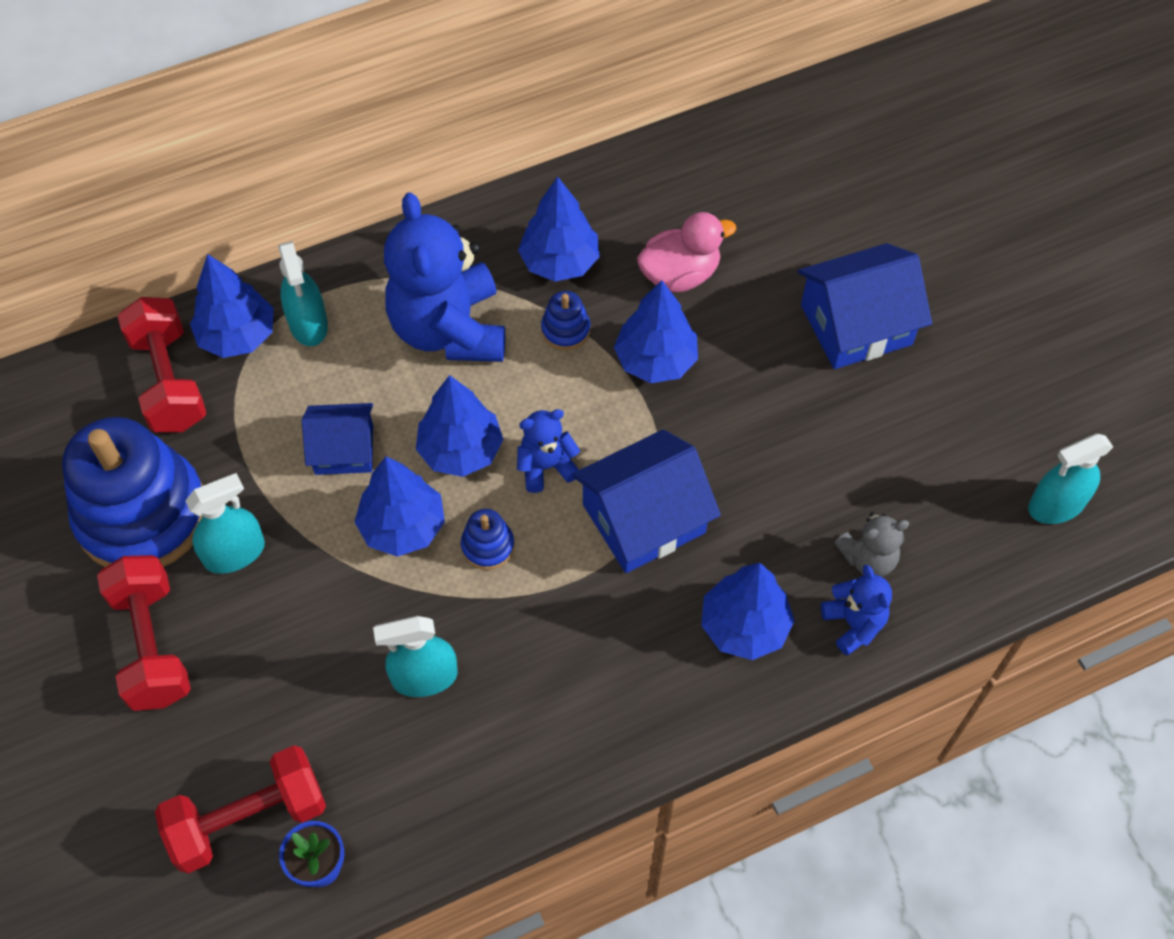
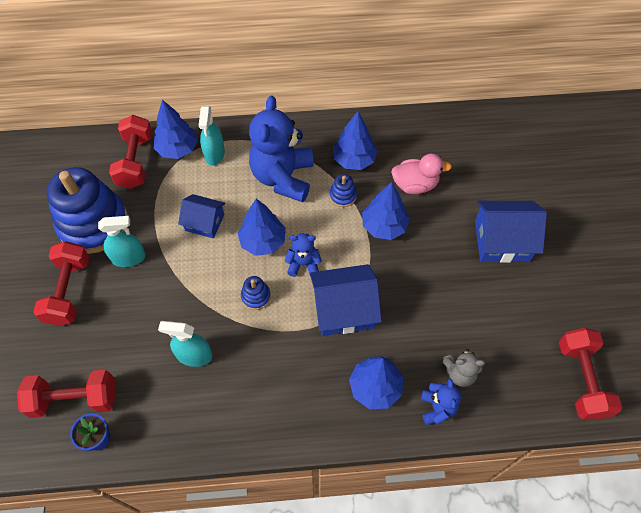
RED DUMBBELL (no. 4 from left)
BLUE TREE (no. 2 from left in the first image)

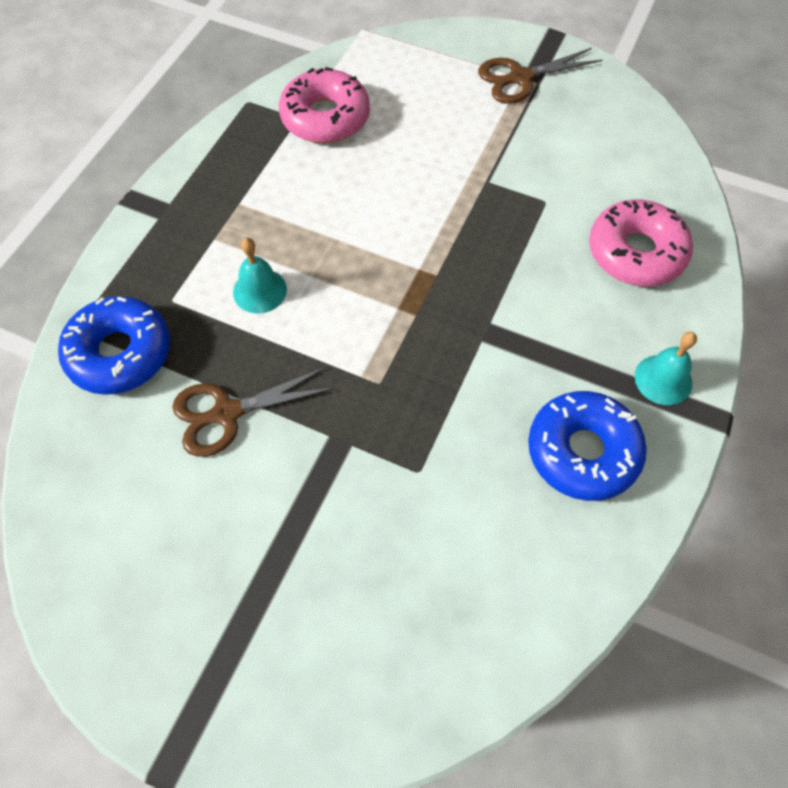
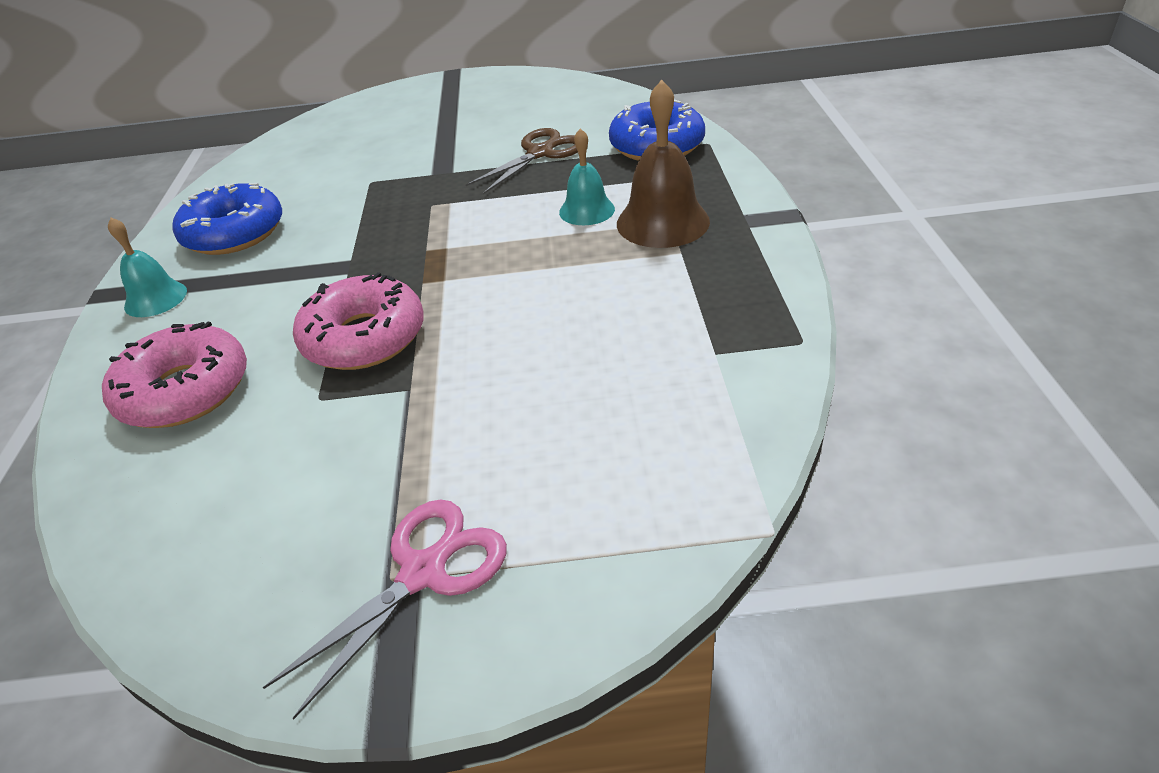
PINK SCISSORS
PINK DONUT (no. 2 from left)
BROWN BELL

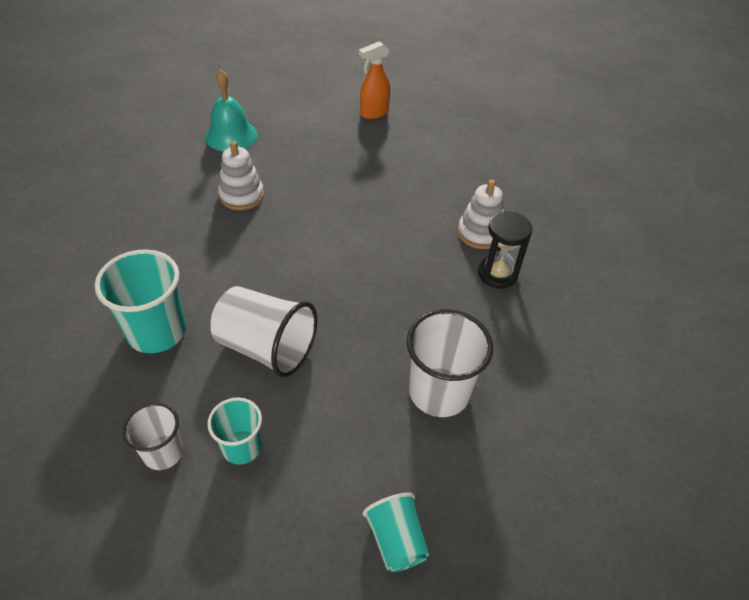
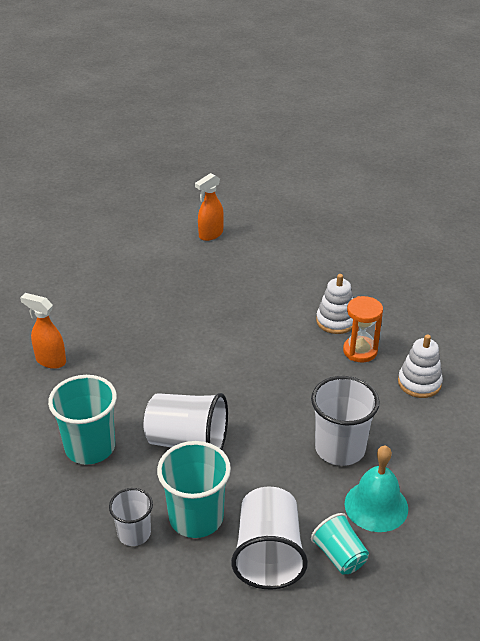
ORANGE SPRAY BOTTLE (no. 1 from left)
TURQUOISE CUP (no. 2 from left)
WHITE CUP (no. 3 from left)
ORANGE HOURGLASS
TURQUOISE BELL
WHITE STACKING TOY (no. 2 from left)

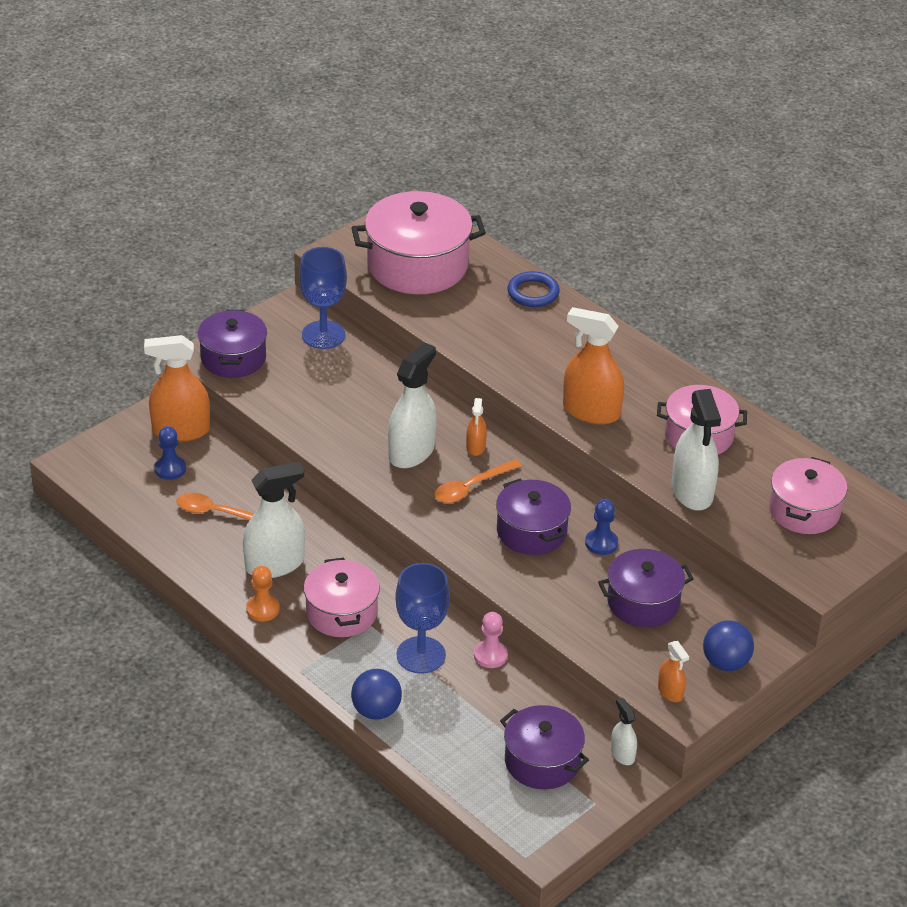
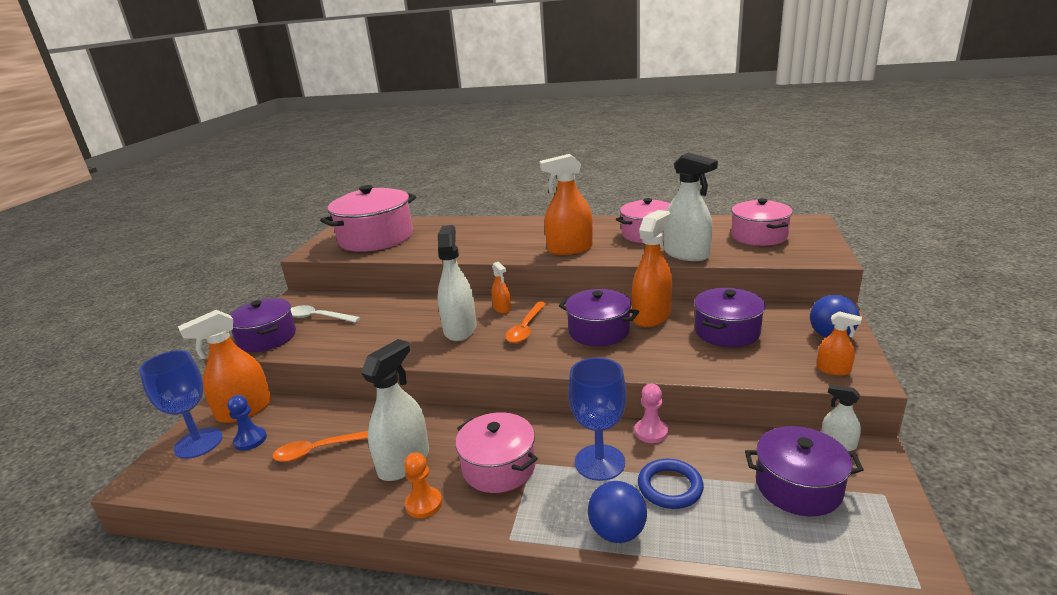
BLUE GOBLET (no. 1 from left)
WHITE SPOON
ORANGE SPRAY BOTTLE (no. 4 from left)
BLUE RING

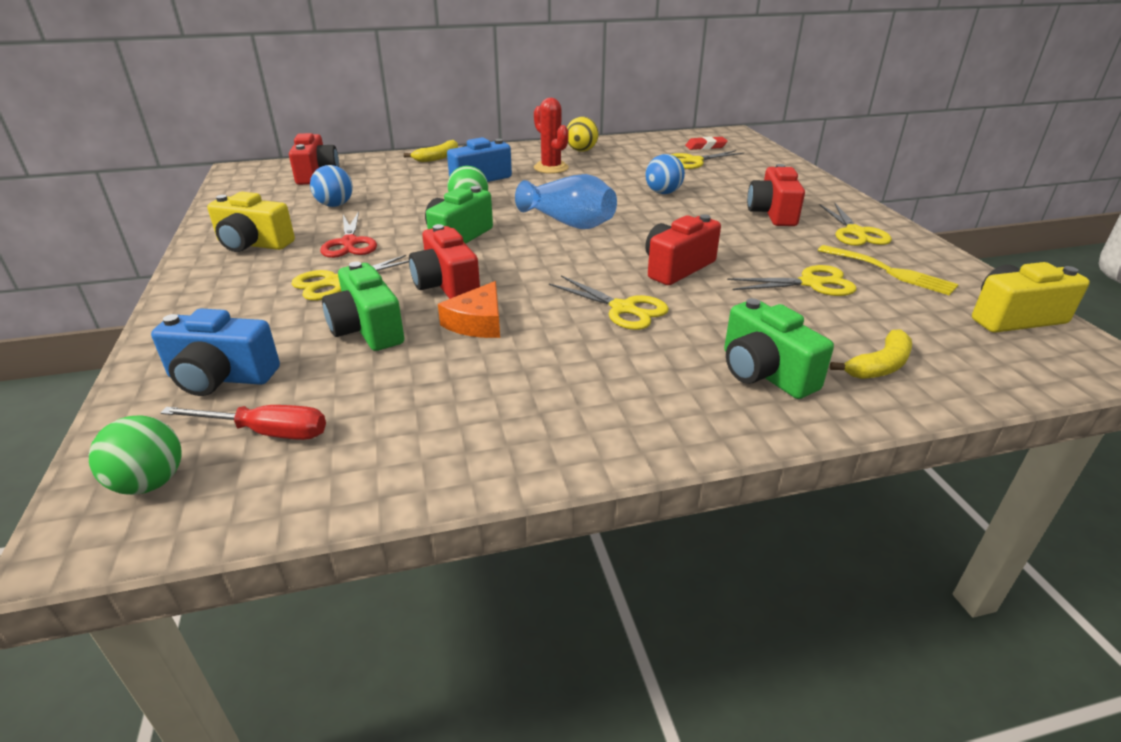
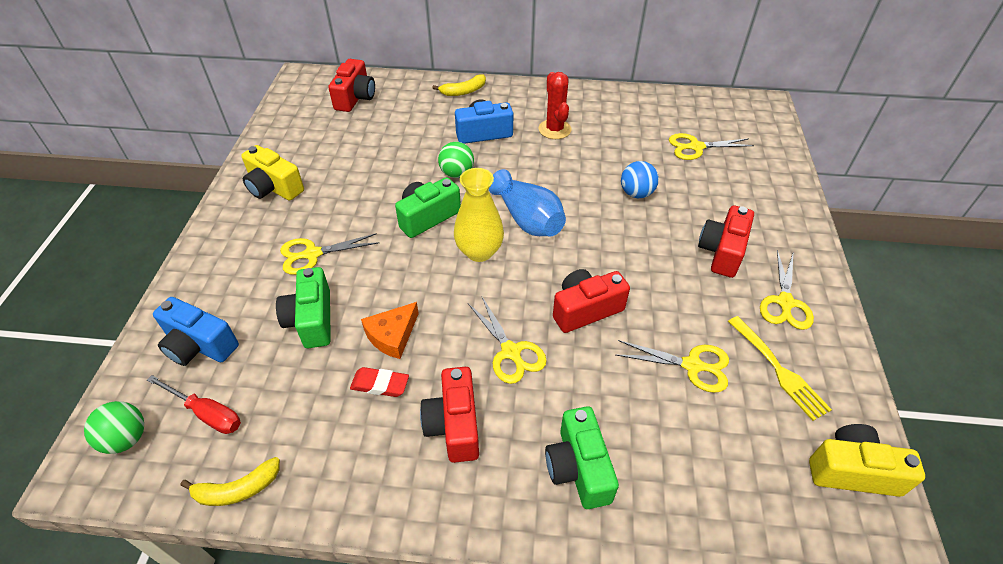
YELLOW BANANA (no. 1 from left)
RED ERASER
RED CAMERA (no. 2 from left)
YELLOW VASE
BLUE BALL (no. 1 from left in the first image)
RED SCISSORS
YELLOW BALL

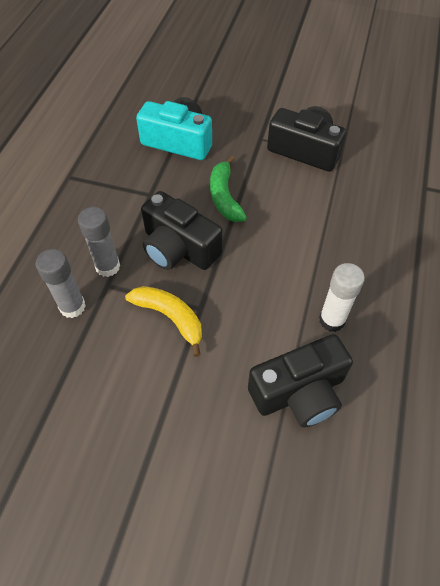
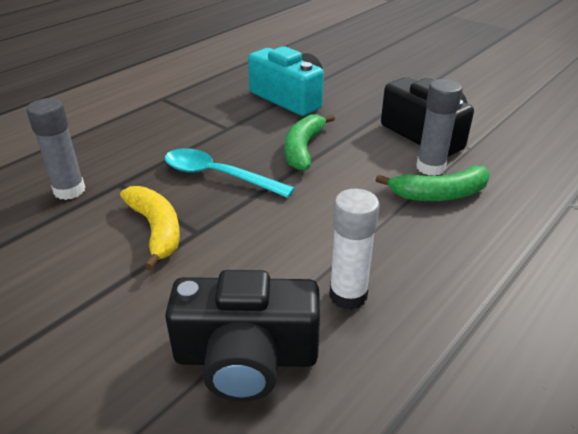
TURQUOISE SPOON
GREEN BANANA (no. 2 from left)
GREY GLUE STICK (no. 2 from left)

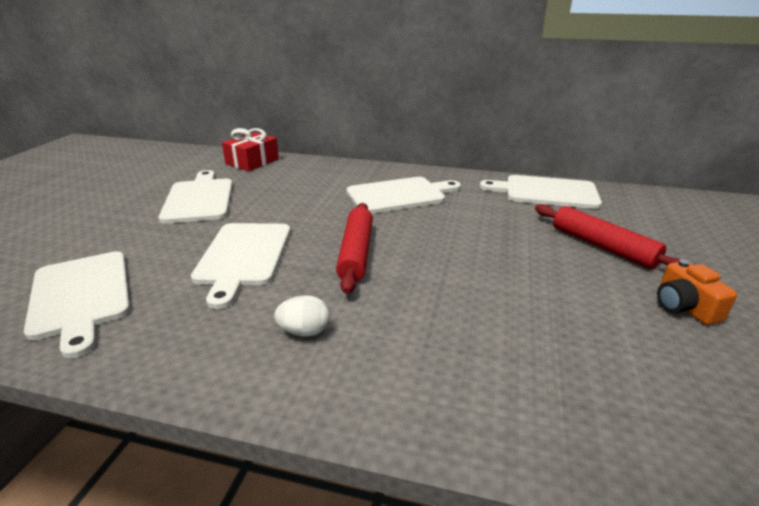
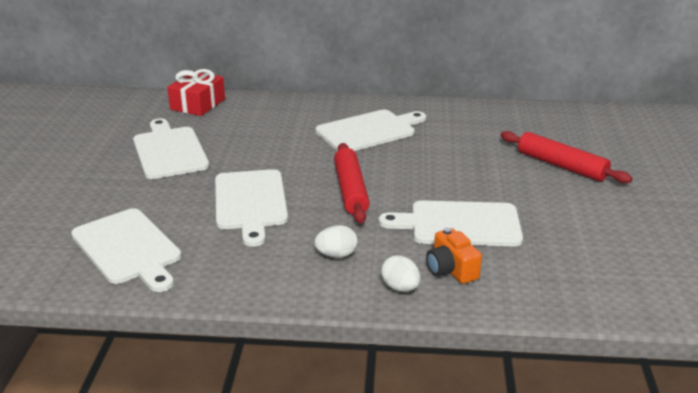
WHITE CUTTING BOARD (no. 5 from left)
WHITE EGG (no. 2 from left)
ORANGE CAMERA

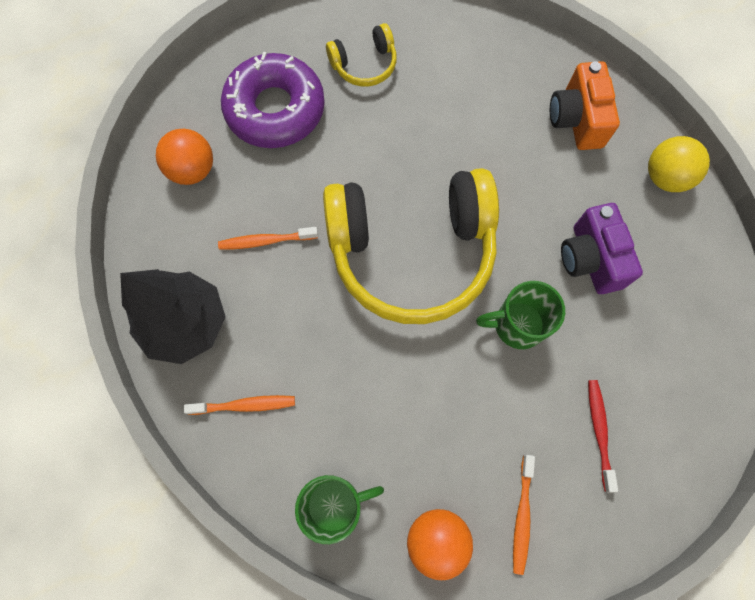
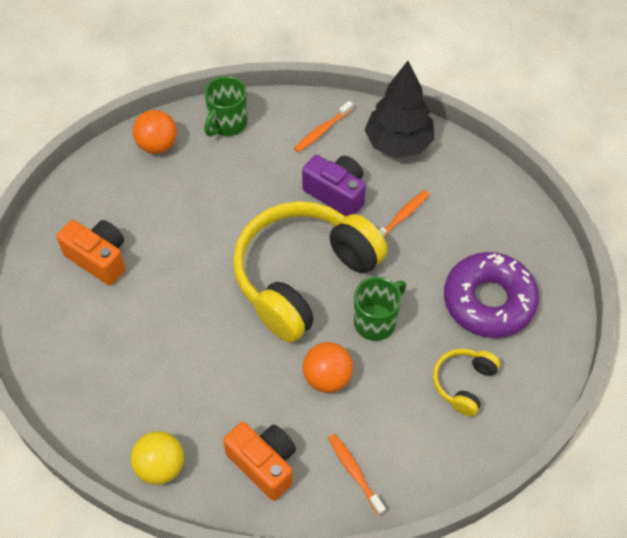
ORANGE CAMERA (no. 1 from left)
PURPLE CAMERA
ORANGE BALL (no. 2 from left)
ORANGE TOOTHBRUSH (no. 2 from left)
GREEN MUG (no. 2 from left)

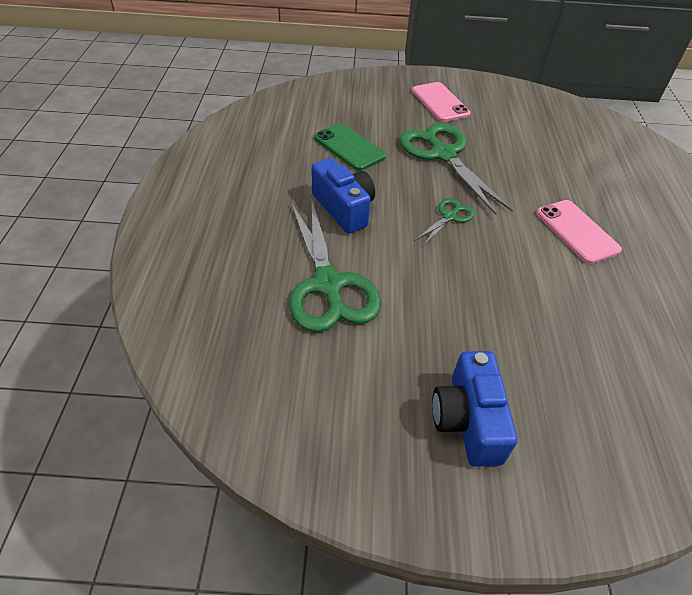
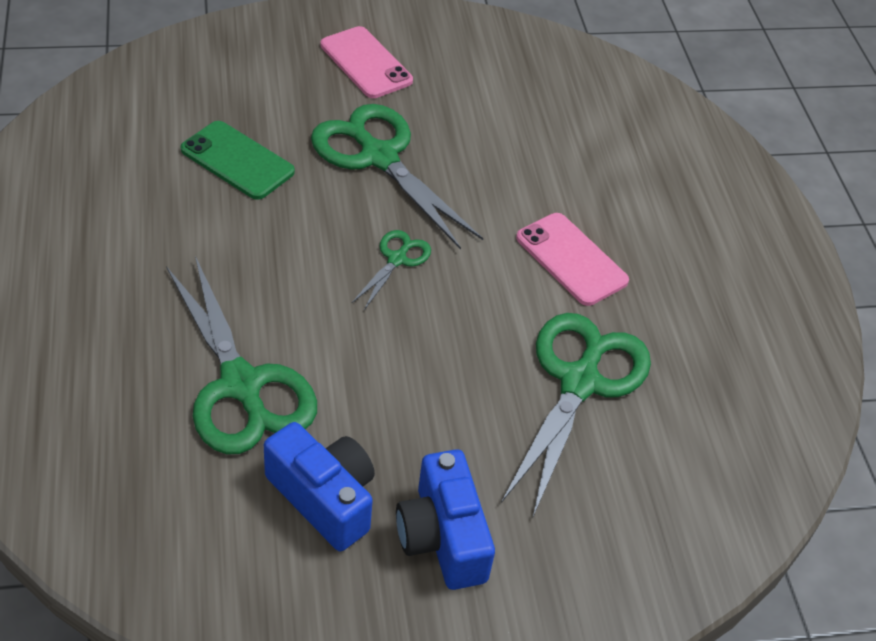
BLUE CAMERA (no. 1 from left)
GREEN SCISSORS (no. 4 from left)

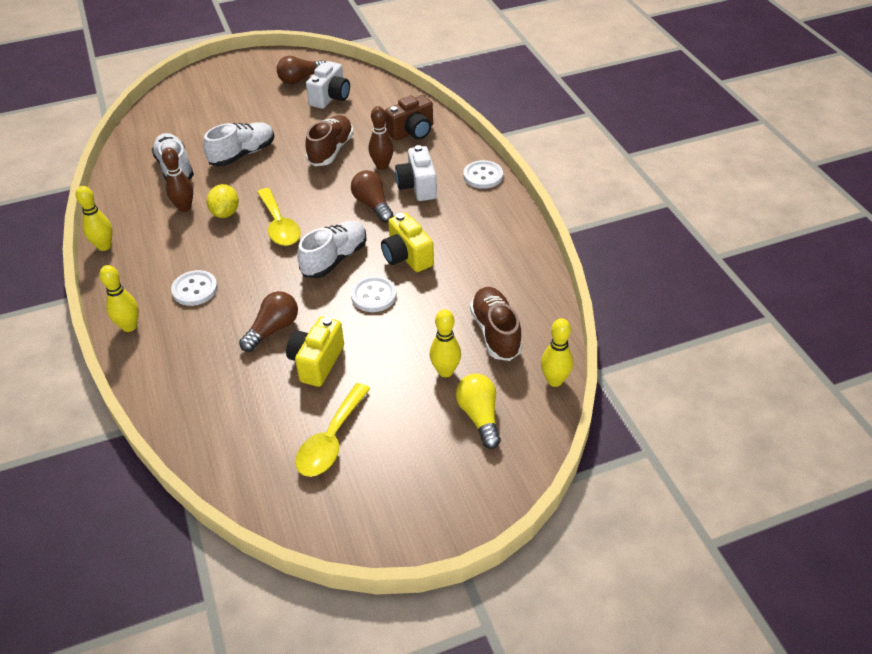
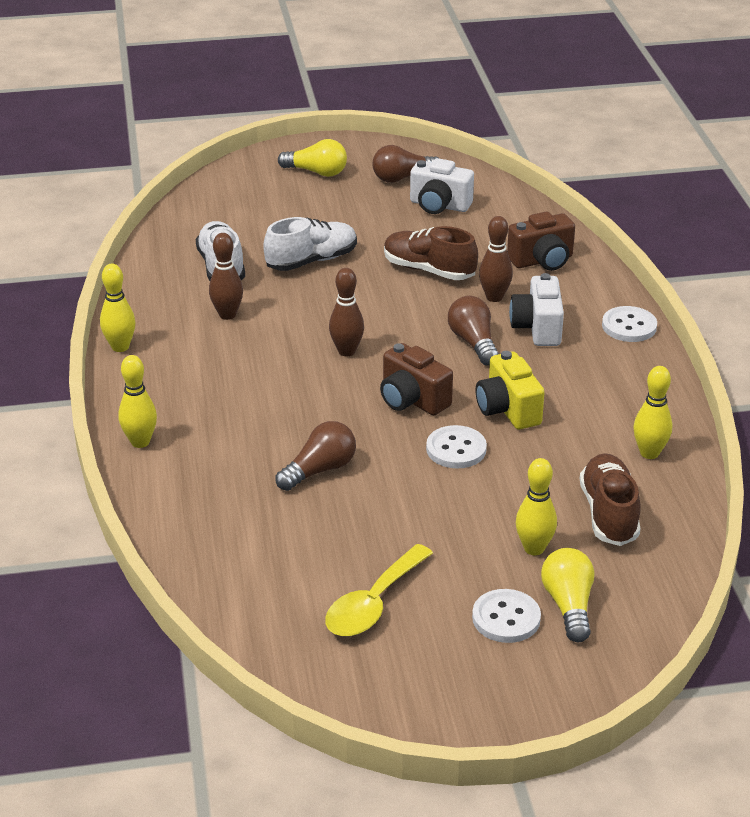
YELLOW LIGHT BULB (no. 1 from left)
BROWN BOWLING PIN (no. 2 from left)
BROWN CAMERA (no. 1 from left)
BROWN SHOE (no. 1 from left)
WHITE CAMERA (no. 1 from left)
WHITE BUTTON (no. 2 from left)
YELLOW BOWLING PIN (no. 4 from left)
YELLOW LEMON
YELLOW CAMERA (no. 1 from left in the first image)

